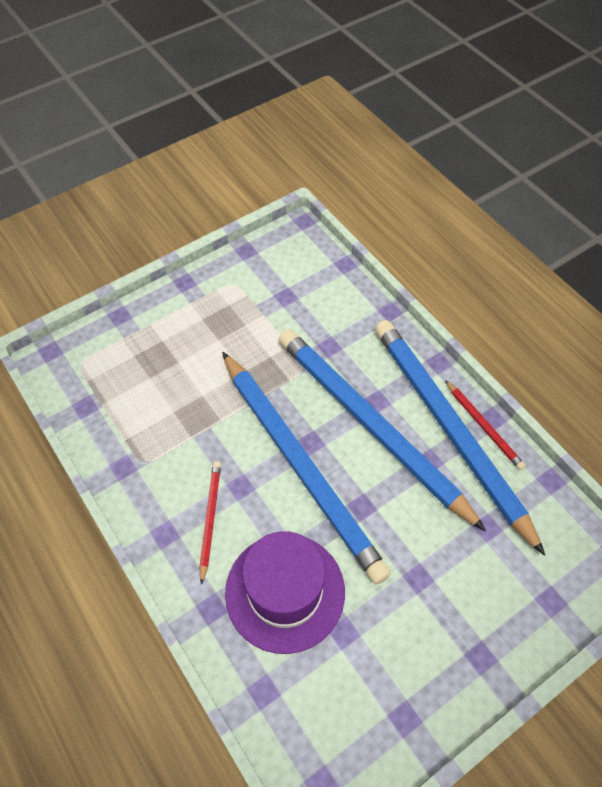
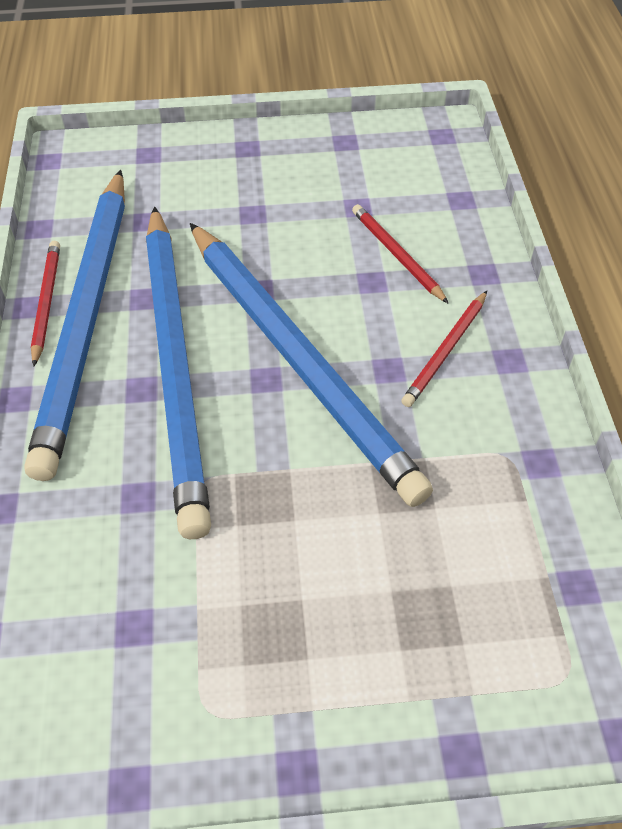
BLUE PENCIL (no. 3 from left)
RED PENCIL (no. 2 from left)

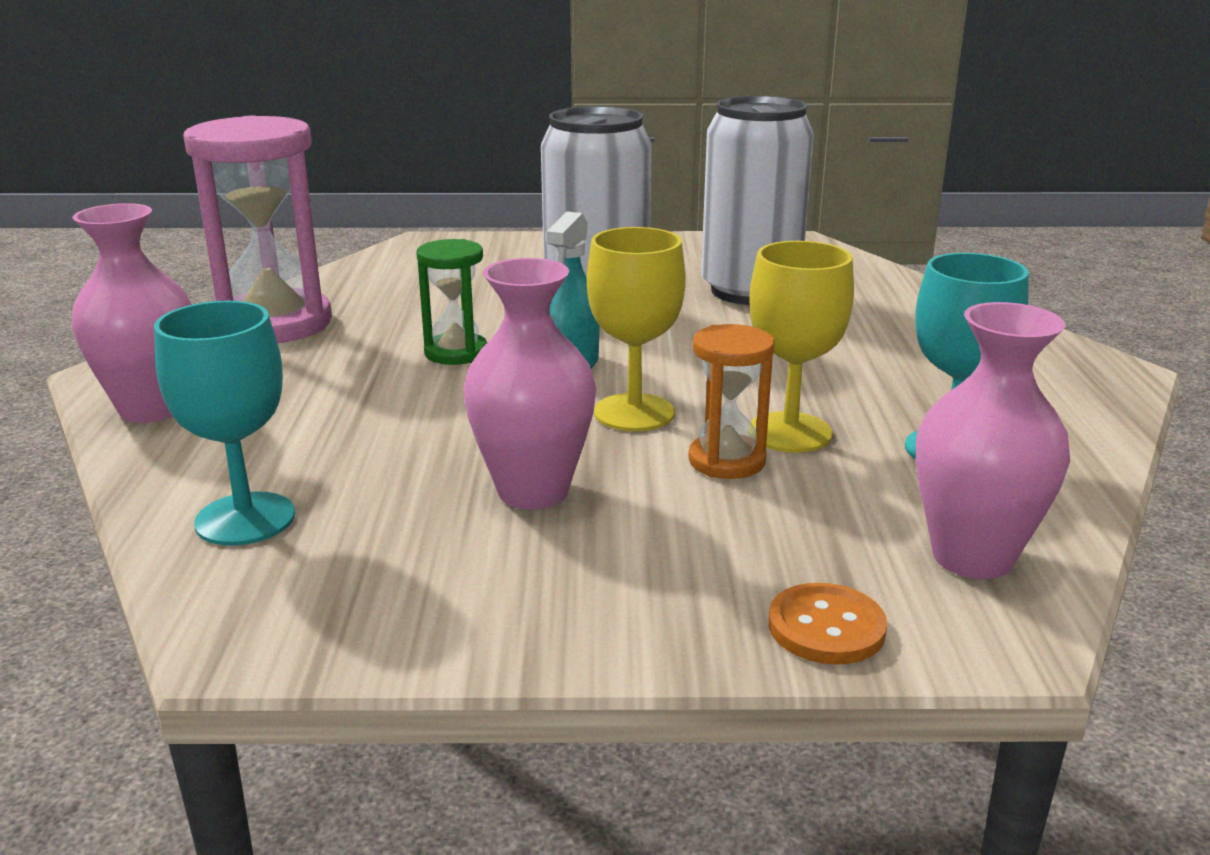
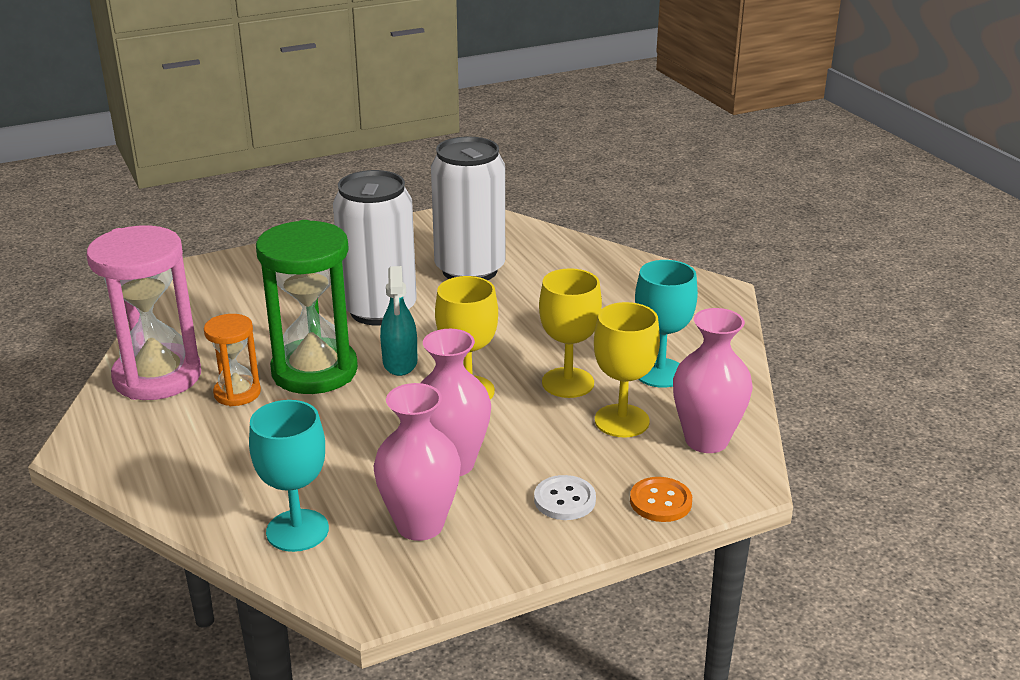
ORANGE HOURGLASS
GREEN HOURGLASS
PINK VASE (no. 1 from left)
WHITE BUTTON
YELLOW GOBLET (no. 3 from left)

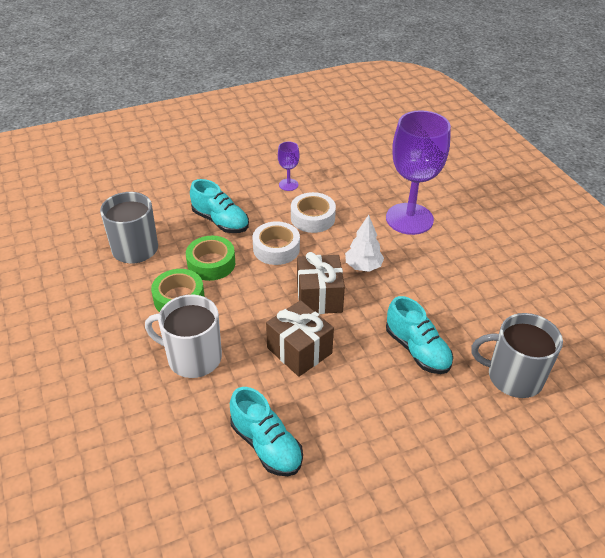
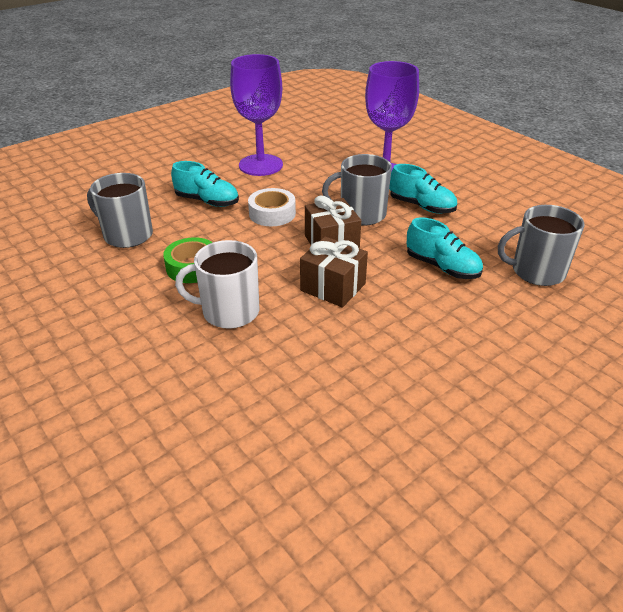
PURPLE GOBLET (no. 1 from left)
GREY MUG (no. 2 from left)
TURQUOISE SHOE (no. 2 from left)
GREEN TAPE (no. 2 from left in the first image)
WHITE TAPE (no. 2 from left in the first image)

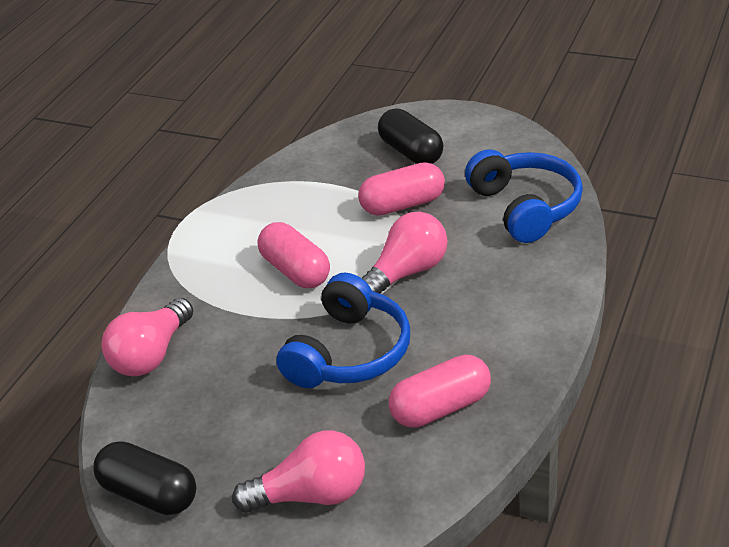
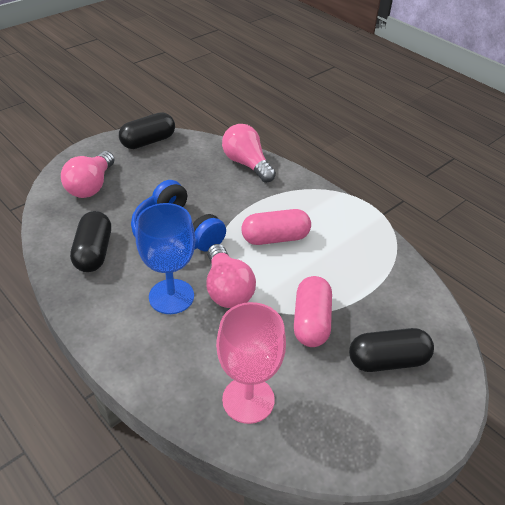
BLACK CAPSULE (no. 1 from left)
BLUE GOBLET
PINK GOBLET

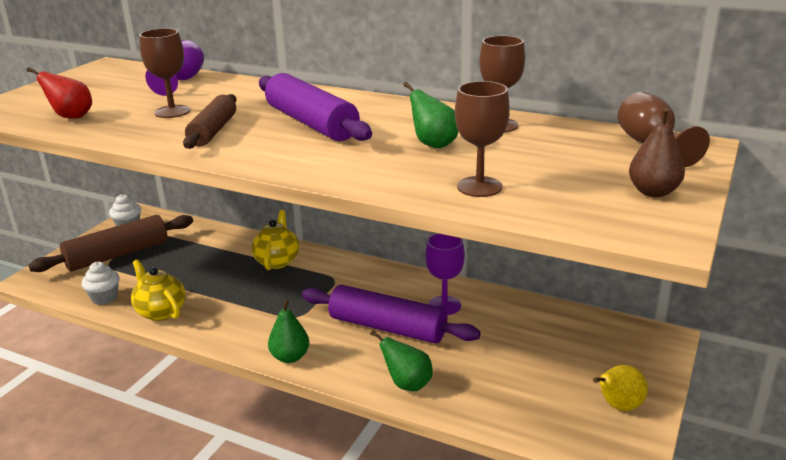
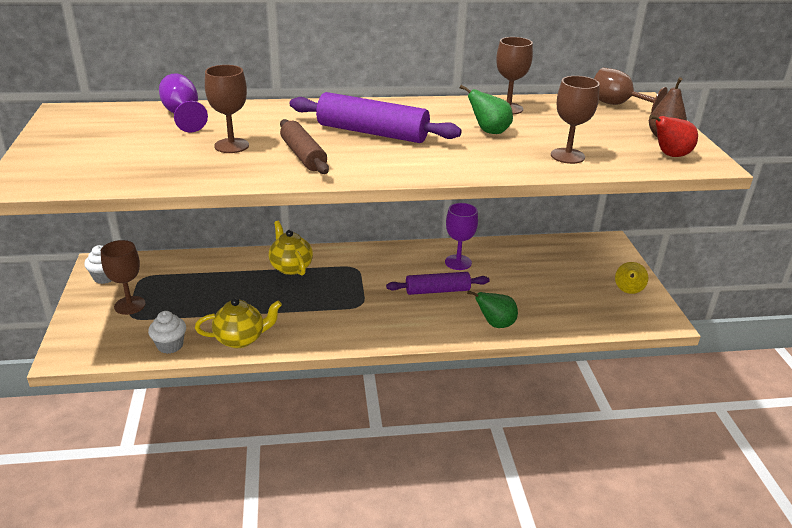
BROWN GOBLET (no. 1 from left)
YELLOW TEAPOT (no. 1 from left)
PURPLE ROLLING PIN (no. 2 from left)
RED PEAR
GREEN PEAR (no. 1 from left in the first image)

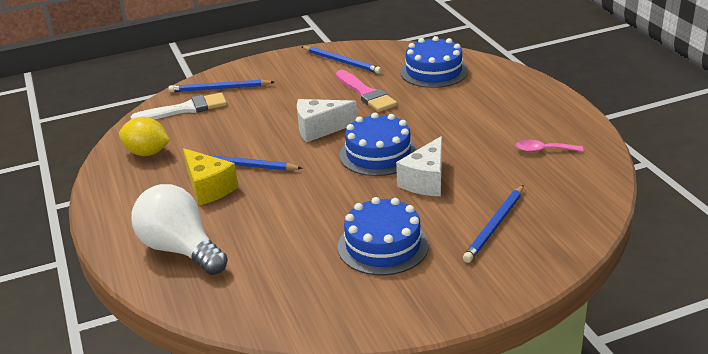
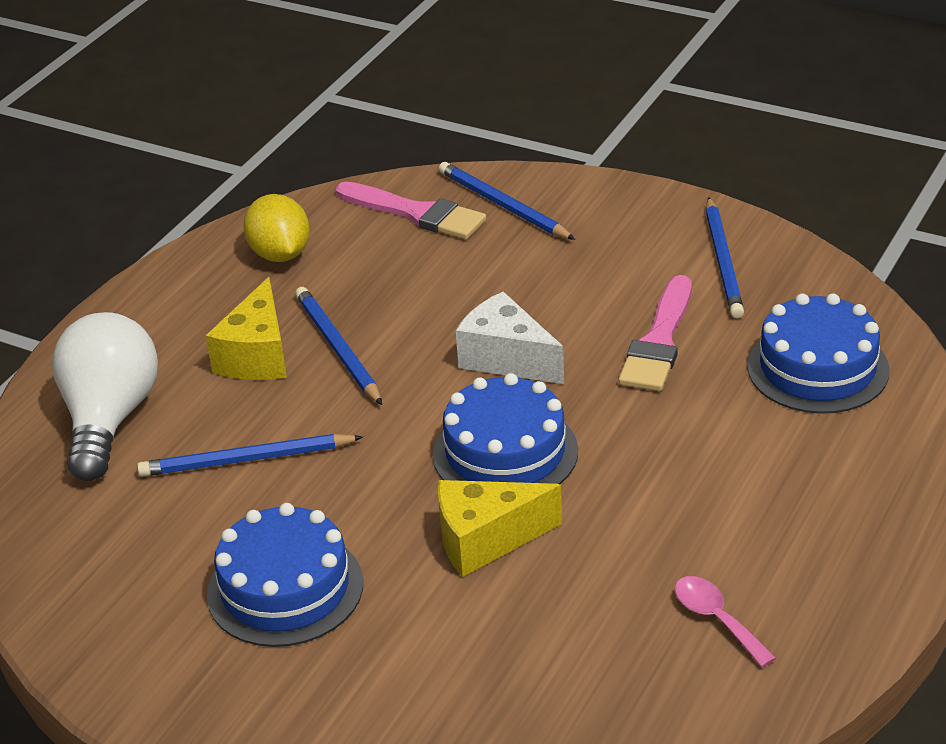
BLUE PENCIL (no. 1 from left)
PINK BRUSH (no. 1 from left)
YELLOW CHEESE (no. 2 from left)

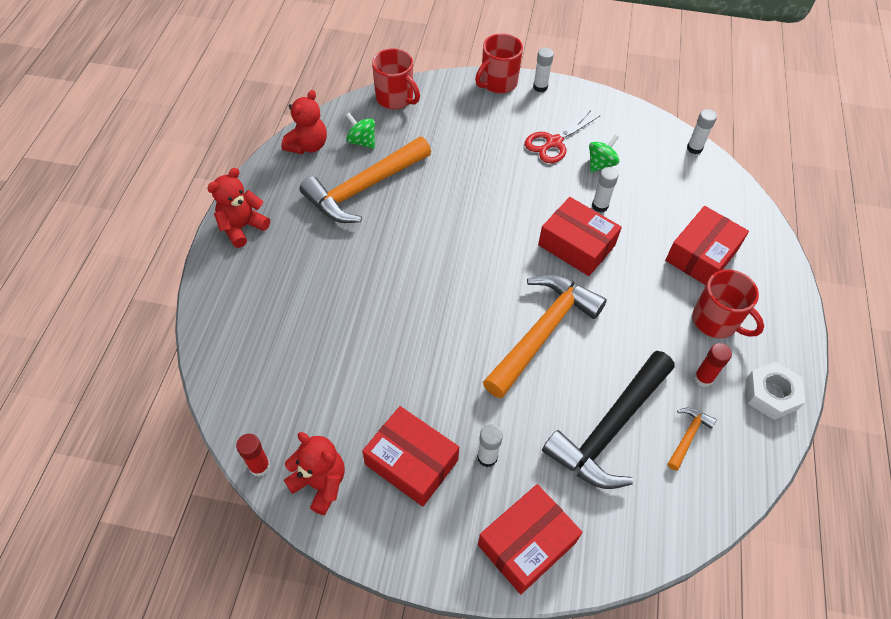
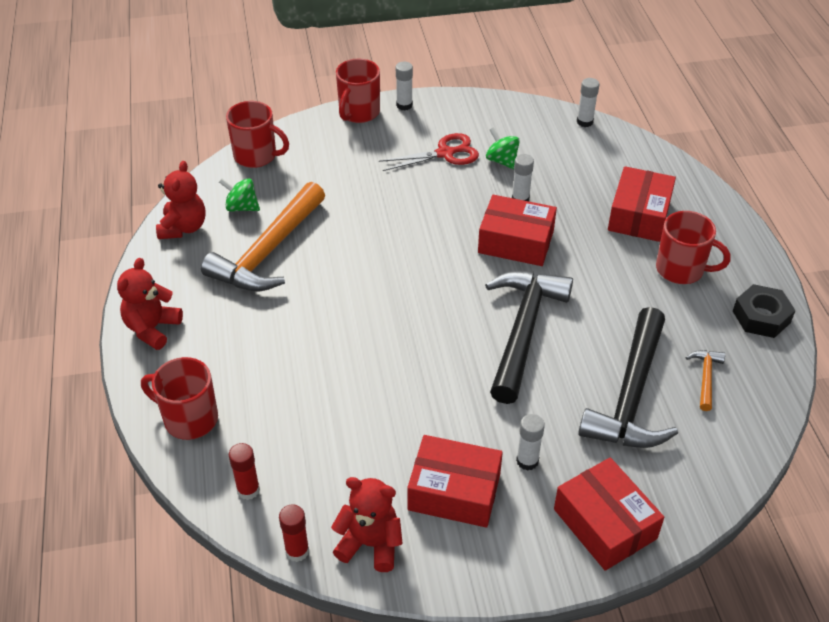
RED MUG (no. 1 from left)
RED GLUE STICK (no. 1 from left)
RED SCISSORS
BLACK HAMMER (no. 1 from left)
GREEN SPINNING TOP (no. 2 from left)
RED BOX (no. 3 from left)
BLACK NUT

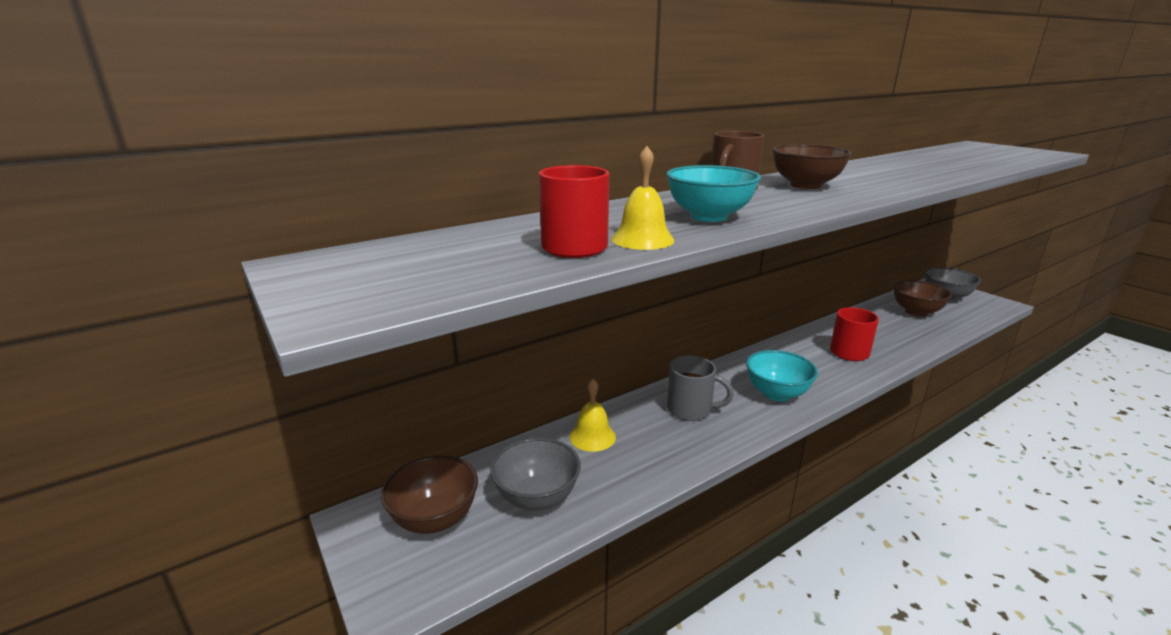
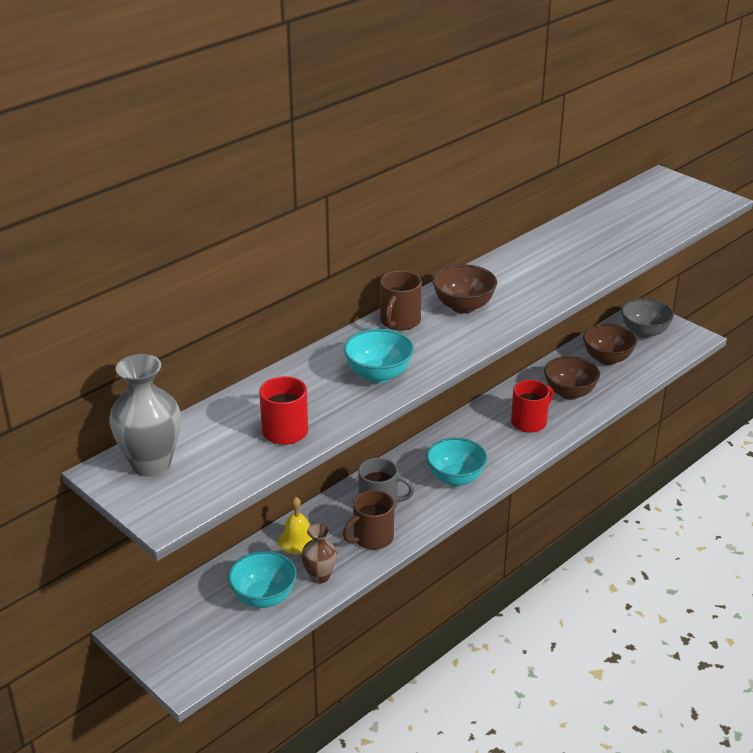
GREY VASE
TURQUOISE BOWL (no. 1 from left)
BROWN VASE
BROWN MUG (no. 1 from left)
BROWN BOWL (no. 2 from left)
YELLOW BELL (no. 2 from left in the first image)

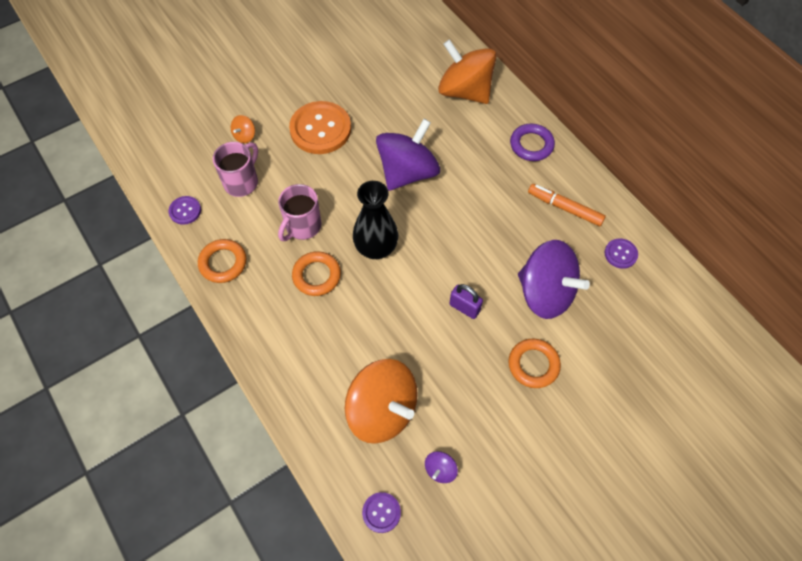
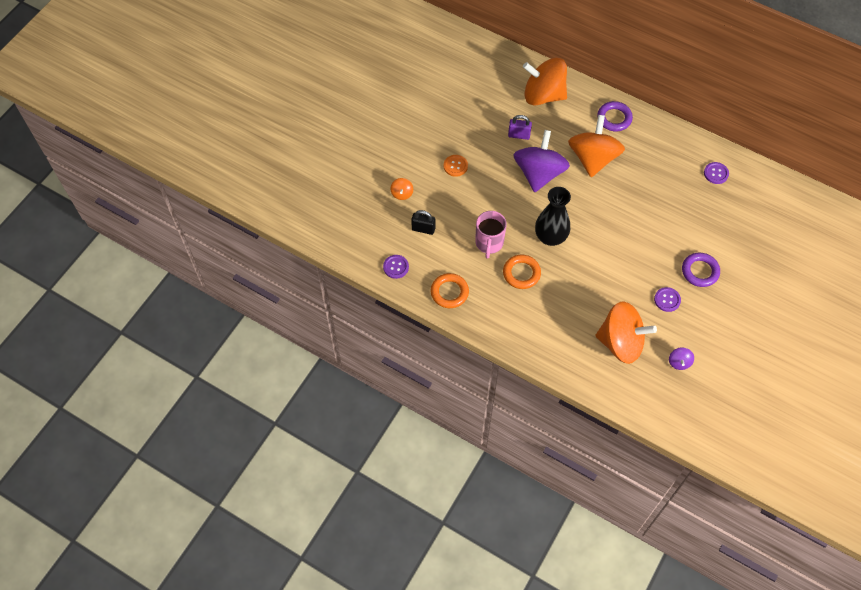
BLACK PADLOCK
ORANGE BUTTON
PURPLE PADLOCK
ORANGE SPINNING TOP (no. 3 from left)
PURPLE BUTTON (no. 2 from left)
PURPLE RING (no. 2 from left)
PURPLE SPINNING TOP (no. 3 from left in the first image)
ORANGE MARKER

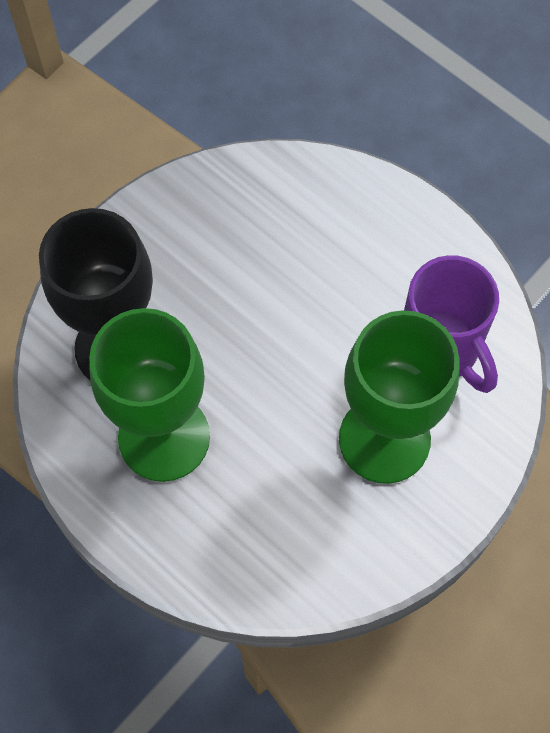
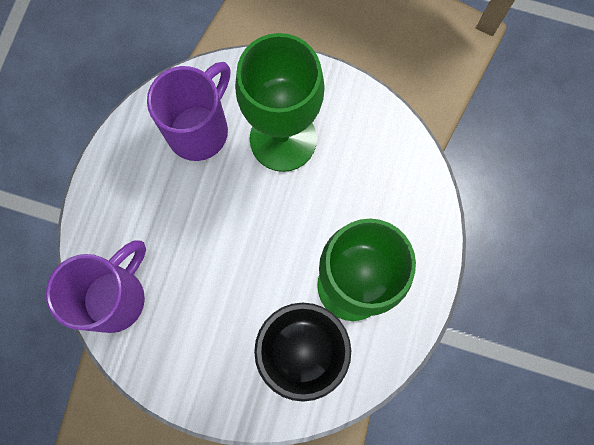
PURPLE MUG (no. 1 from left)

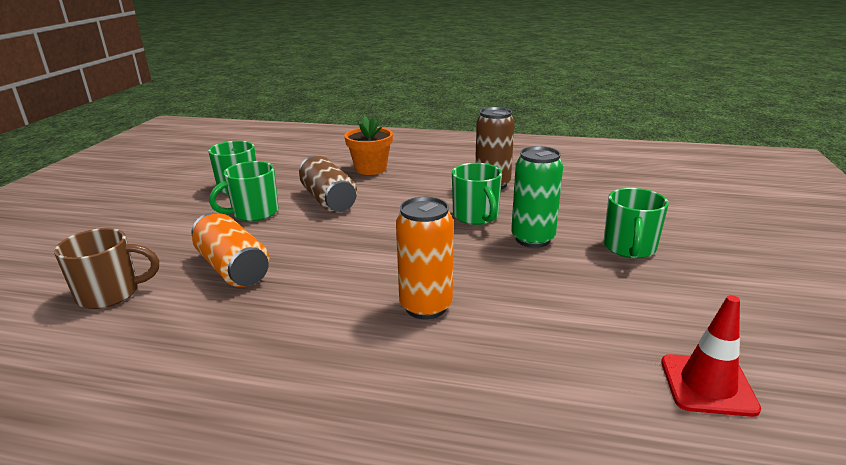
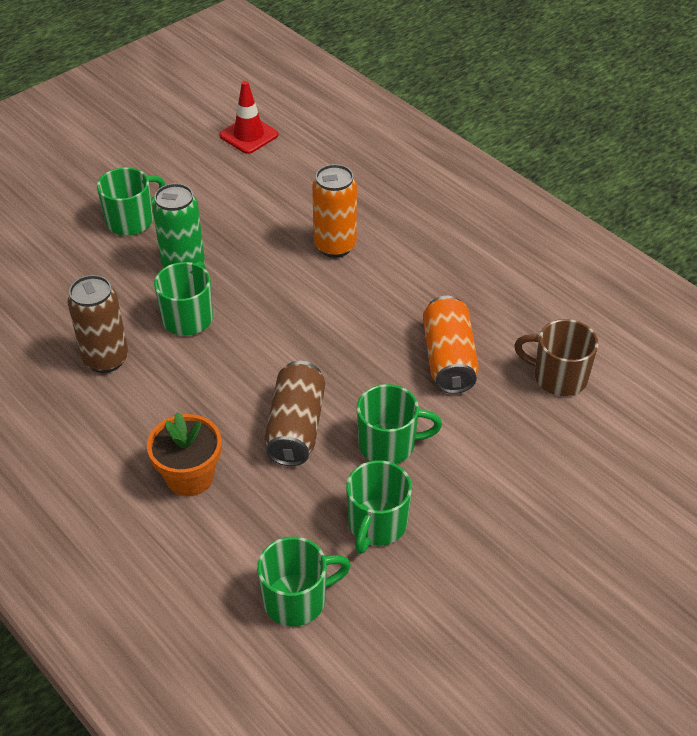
GREEN MUG (no. 3 from left)

